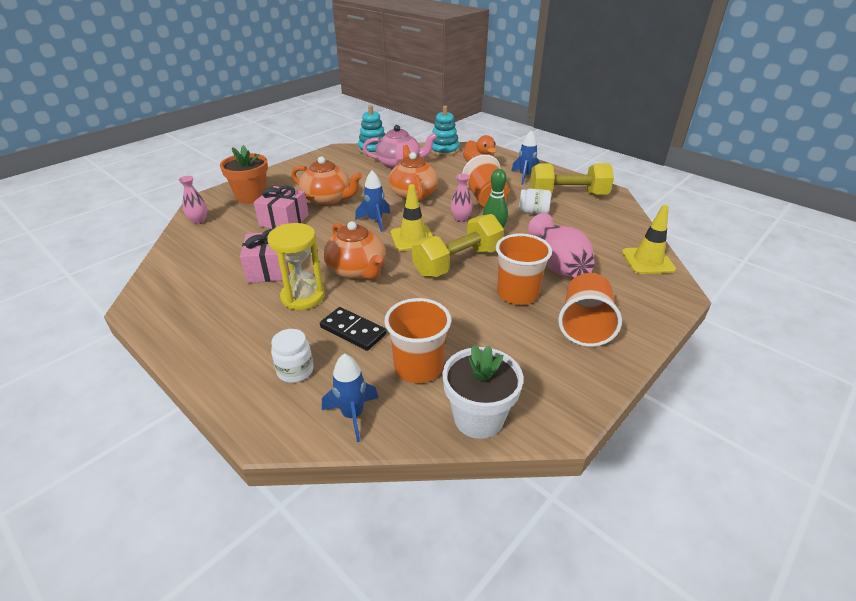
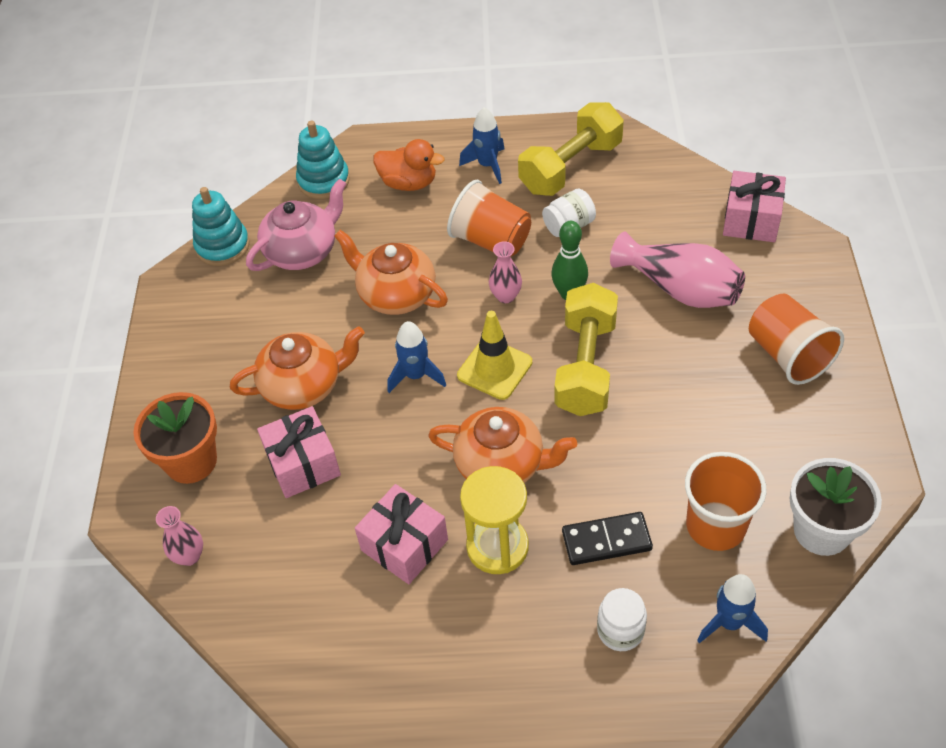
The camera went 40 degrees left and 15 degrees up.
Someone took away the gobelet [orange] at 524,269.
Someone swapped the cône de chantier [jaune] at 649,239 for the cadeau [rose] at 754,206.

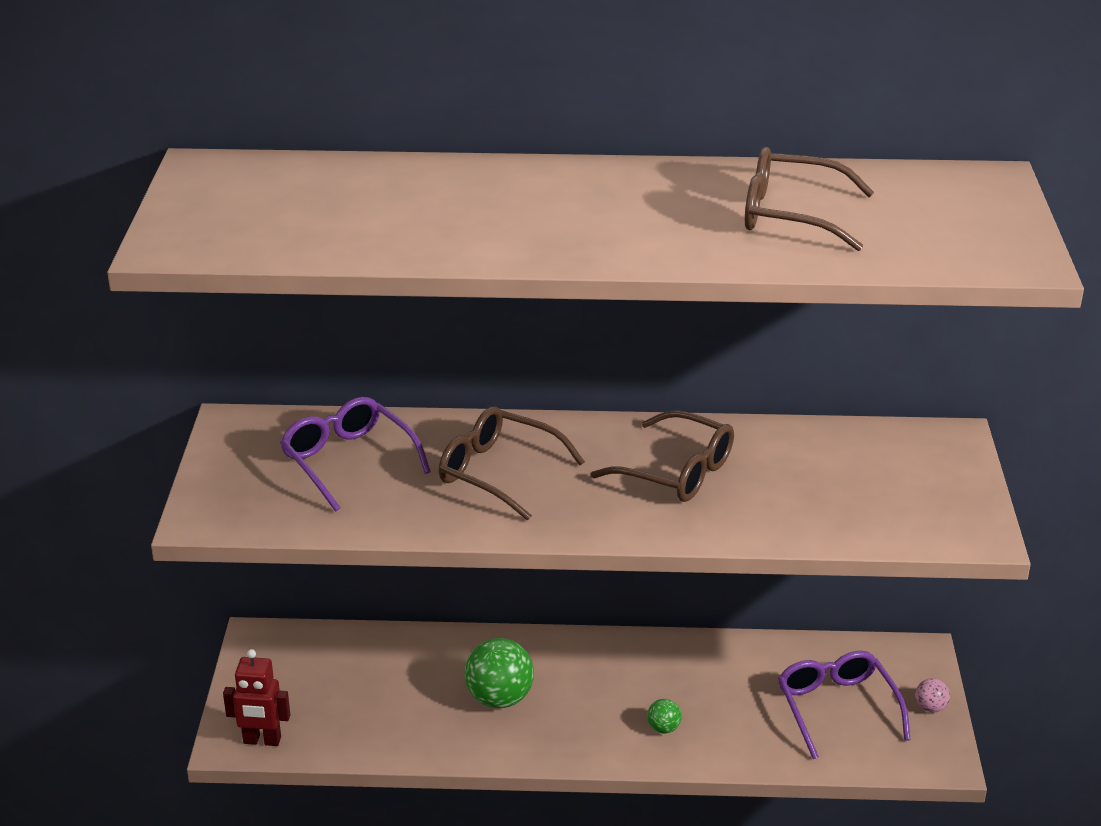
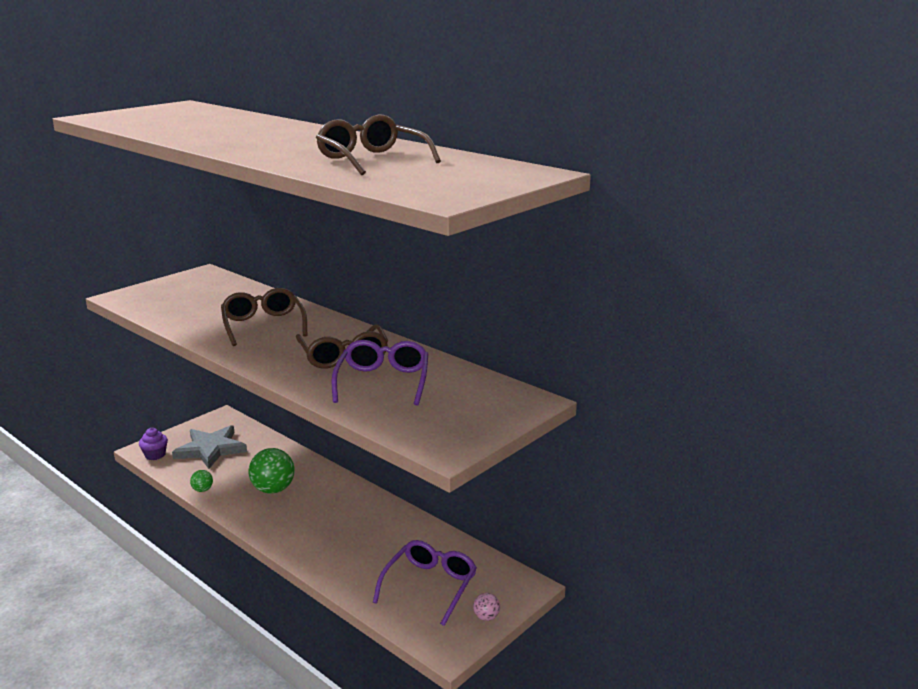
The camera went 40 degrees right and 10 degrees down.
Someone put down the étoile [gris] at 209,447.
Someone carried the lunettes [violet] from 355,454 to 380,373.
Someone carried the balle [vert] from 664,716 to 201,481.
Someone swapped the robot [rouge] at 256,697 for the muffin [violet] at 153,444.

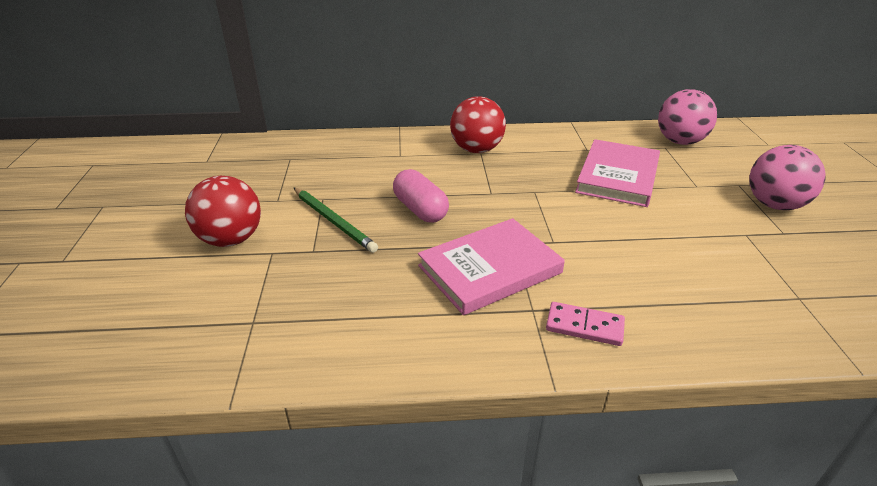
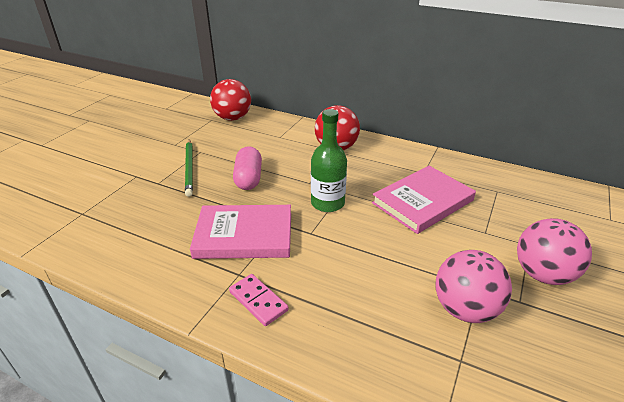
The camera went 30 degrees right and 0 degrees up.
Someone put down the bouteille [vert] at 329,160.
Someone carried the balle [rouge] from 223,211 to 230,100.
Someone carried the balle [rose] from 687,117 to 474,286.

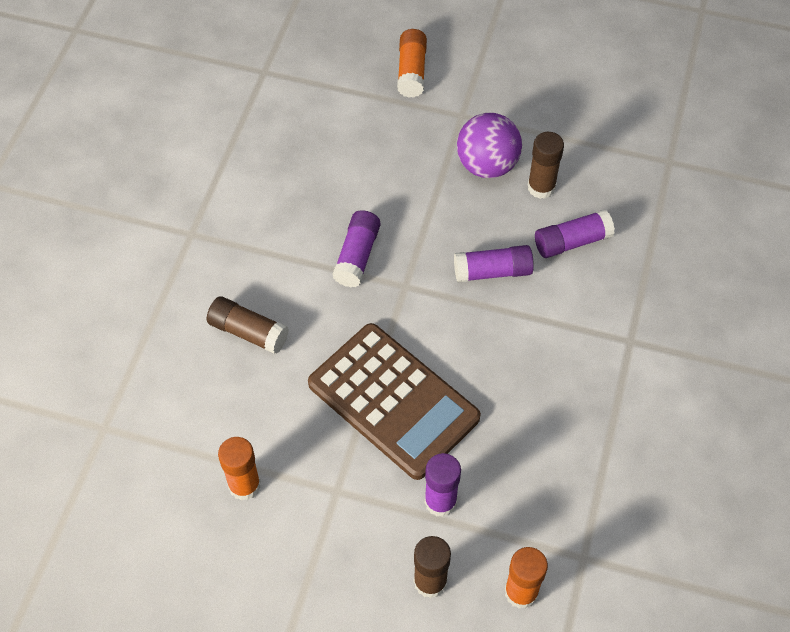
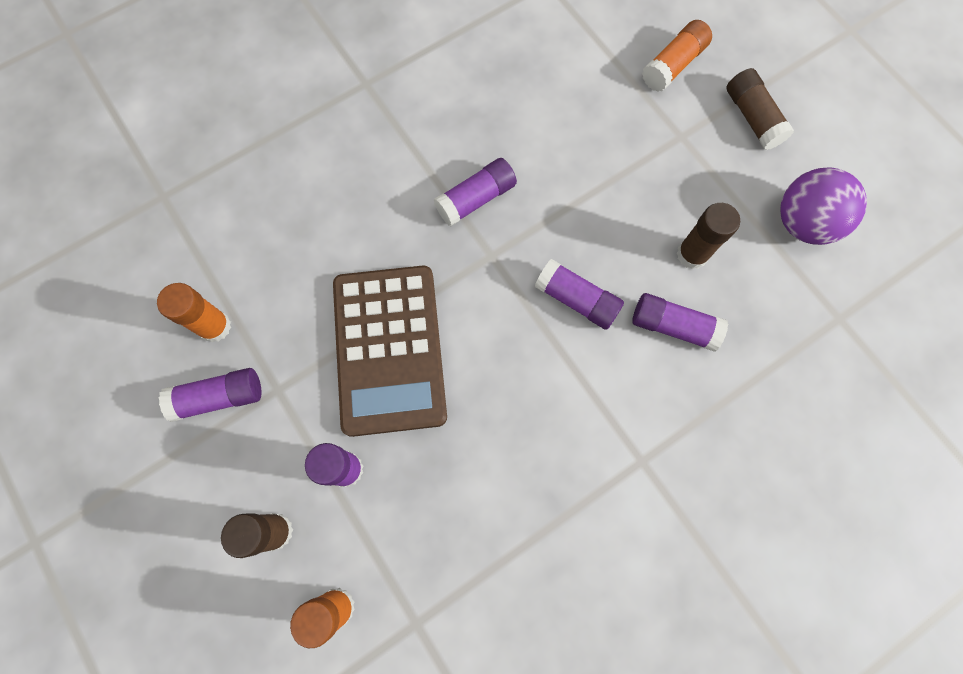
The camera went 40 degrees right and 15 degrees up.
Someone put down the bâton de colle [violet] at 210,395.
Someone carried the bâton de colle [marron] from 248,325 to 760,109.
Someone carried the balle [violet] from 489,145 to 823,206.

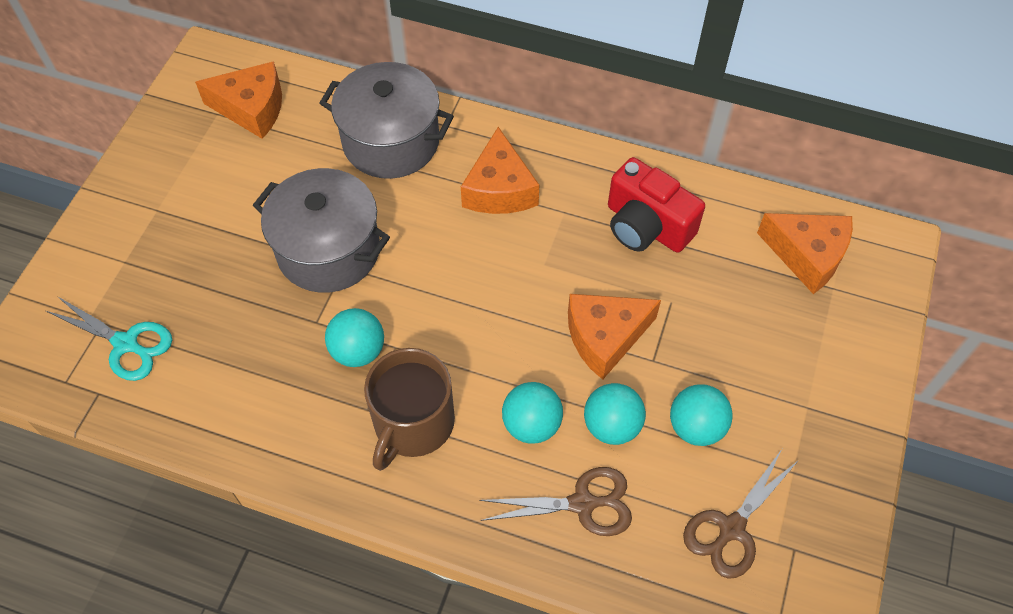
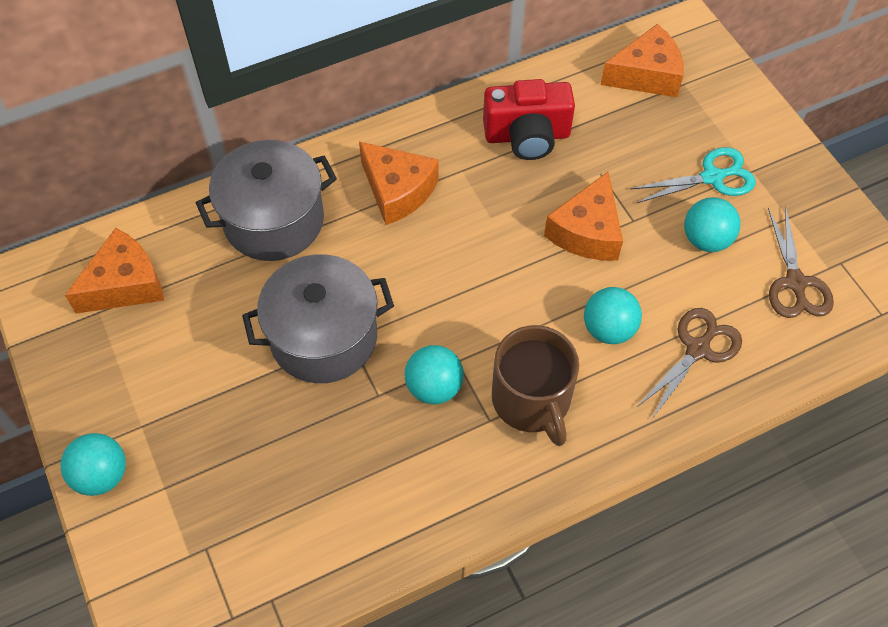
The camera went 45 degrees left and 0 degrees up.
Someone carried the ciseaux [turquoise] from 109,338 to 693,175.
Someone carried the balle [turquoise] from 615,414 to 93,464.

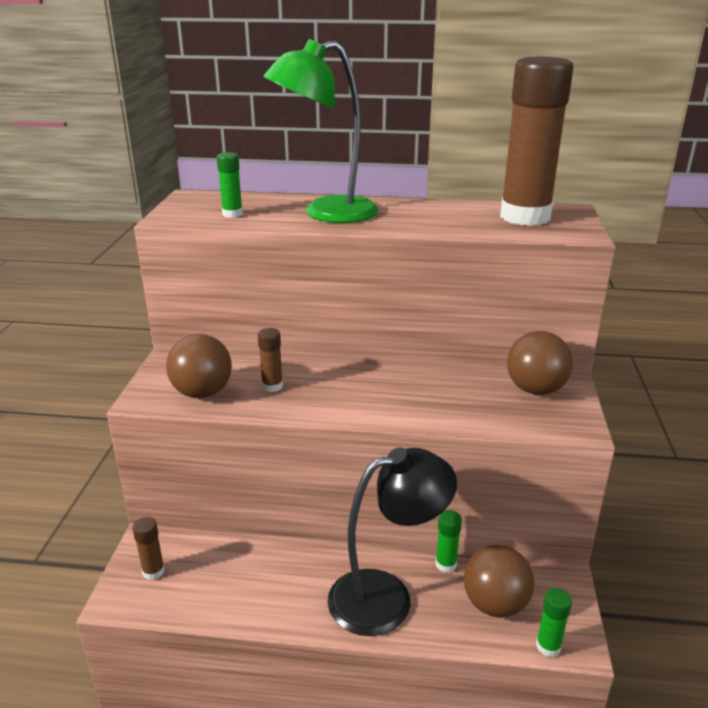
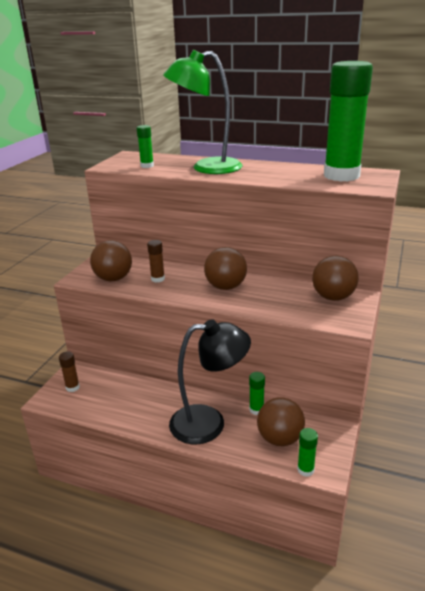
The camera went 15 degrees right and 0 degrees up.
Someone put down the balle [marron] at 225,268.
Someone repainted the bâton de colle [marron] at 537,141, which became the bâton de colle [vert] at 348,121.

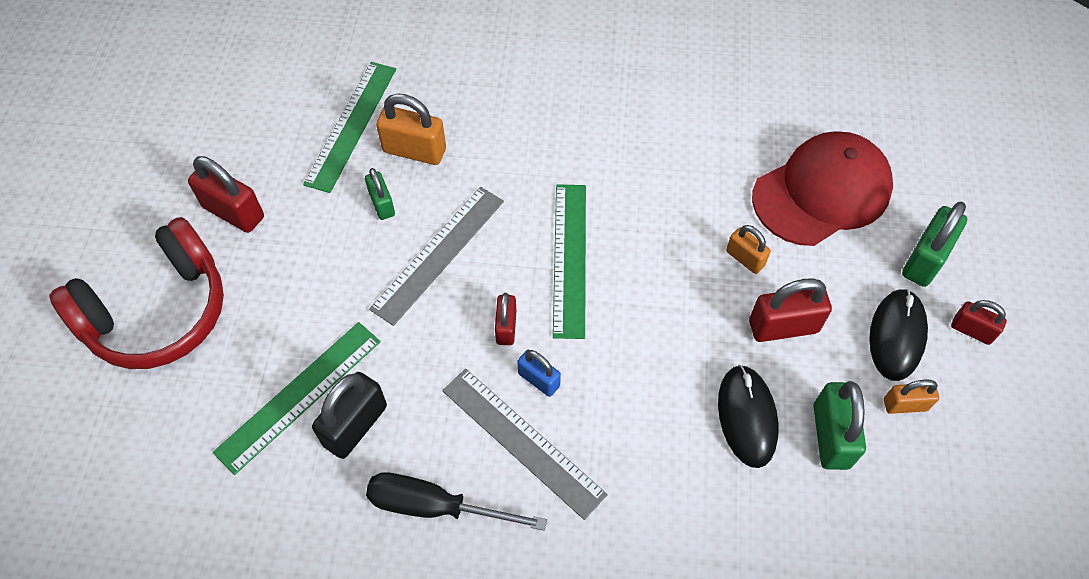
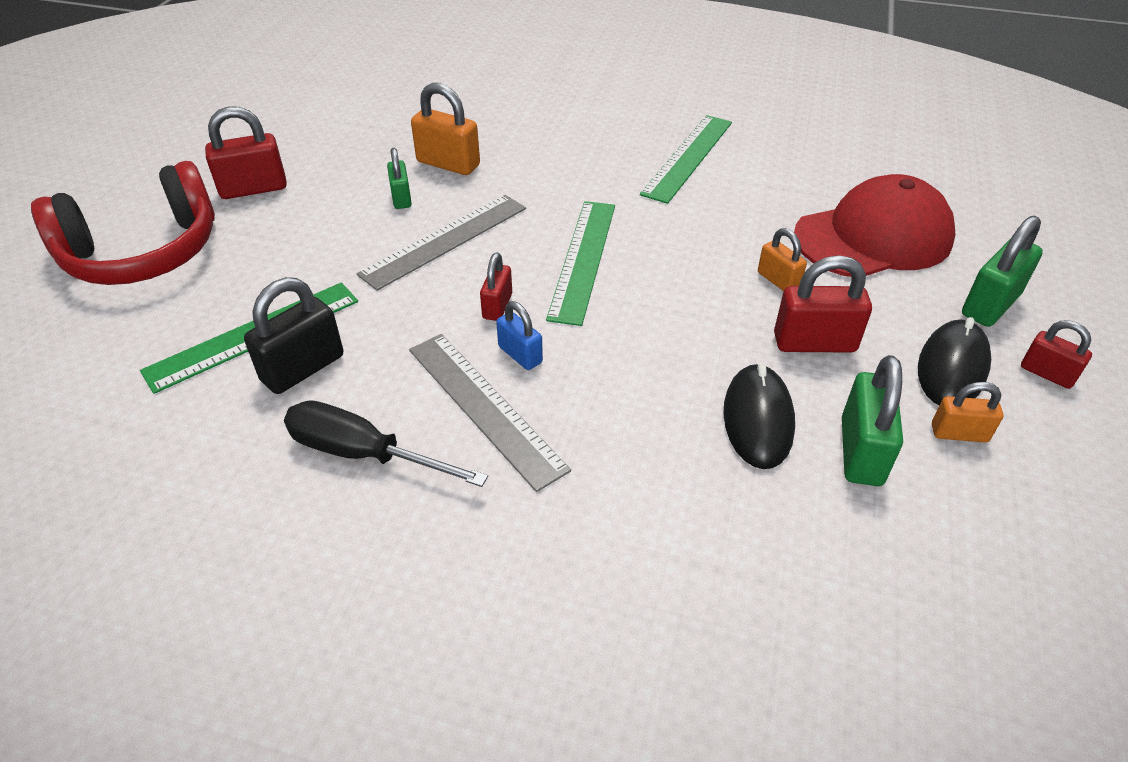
The camera went 10 degrees right and 15 degrees down.
Someone carried the règle [vert] from 349,127 to 686,159.
Someone rotated the cadenas [rouge] at 226,194 by 60 degrees counterclockwise.

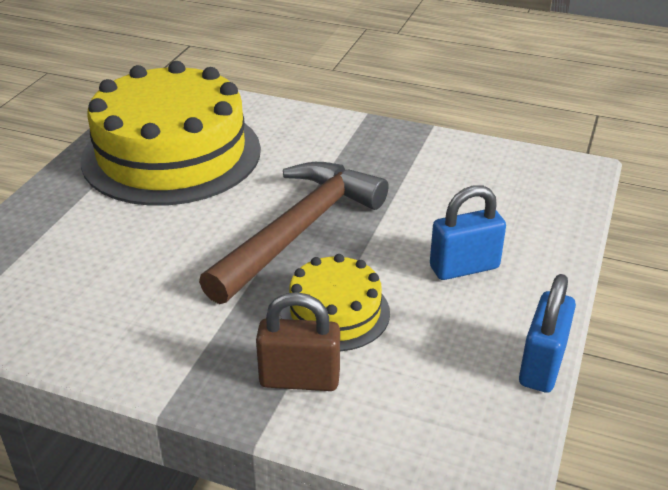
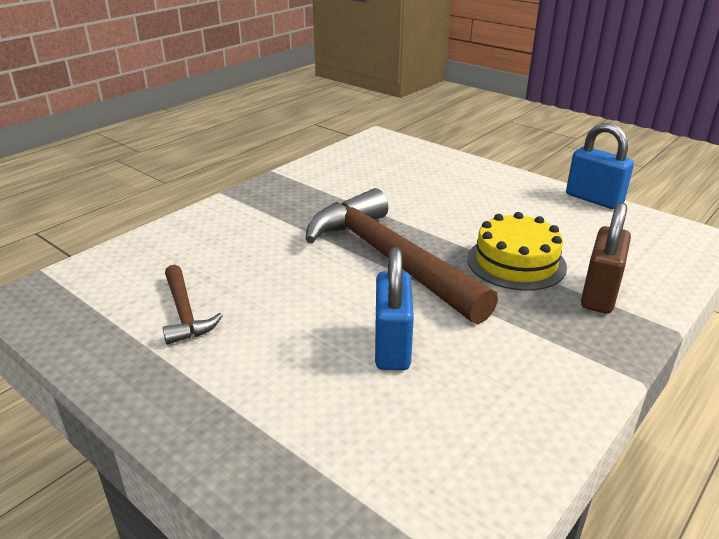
The camera went 70 degrees left and 5 degrees down.
Someone carried the cadenas [bleu] from 468,232 to 394,308.
Someone swapped the gâteau [jaune] at 171,133 for the marteau [marron] at 193,305.

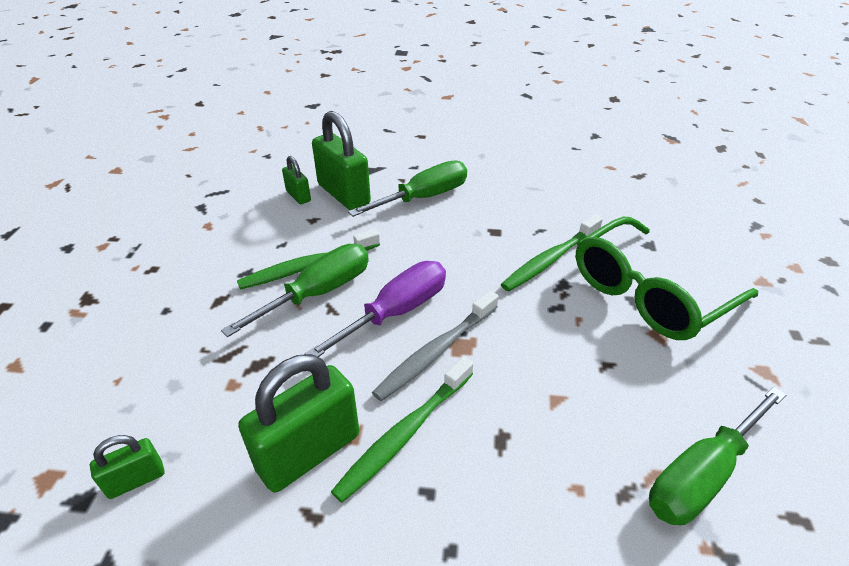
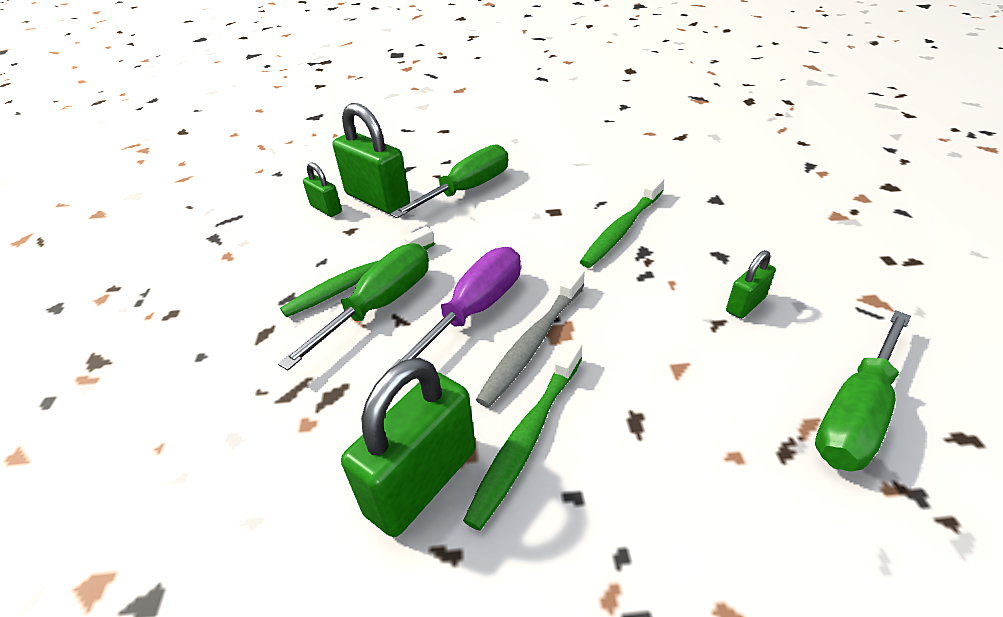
The camera went 10 degrees left and 0 degrees up.
Someone took away the lunettes [vert] at 667,278.
Someone carried the cadenas [vert] from 127,467 to 751,284.

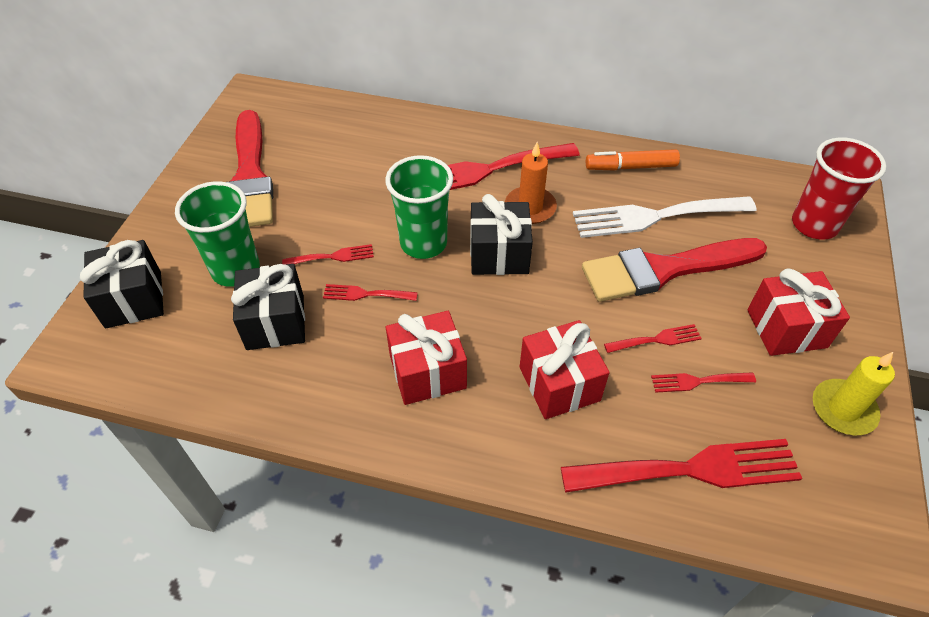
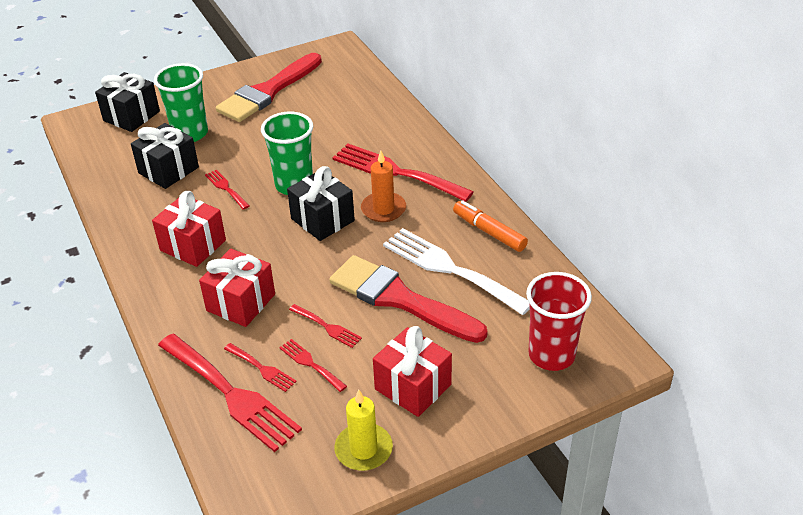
The camera went 50 degrees right and 10 degrees down.
Someone carried the fourchette [rouge] from 328,254 to 260,367.

